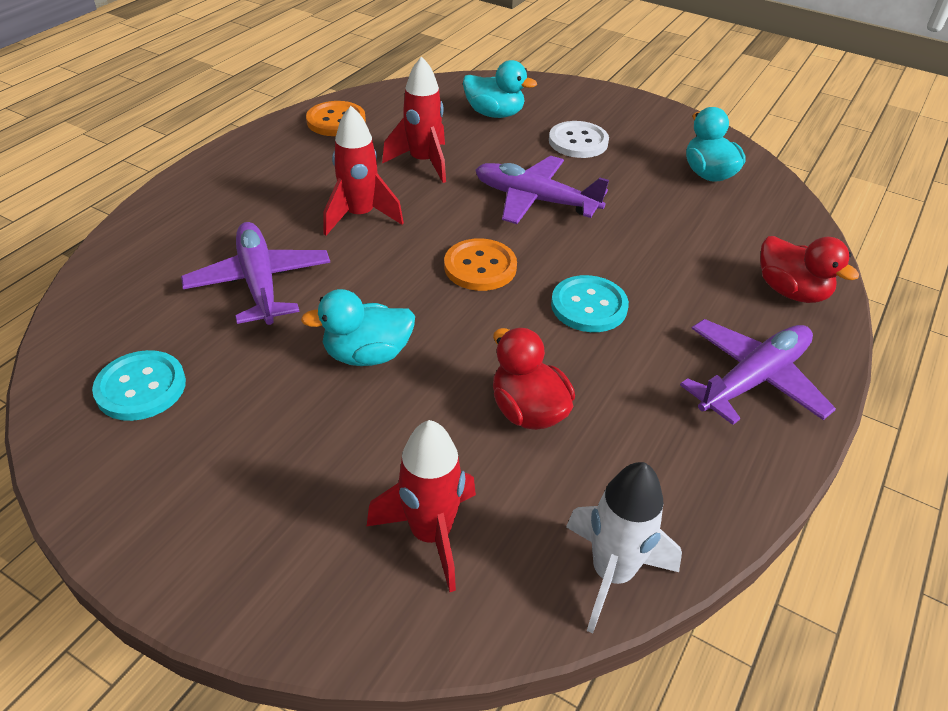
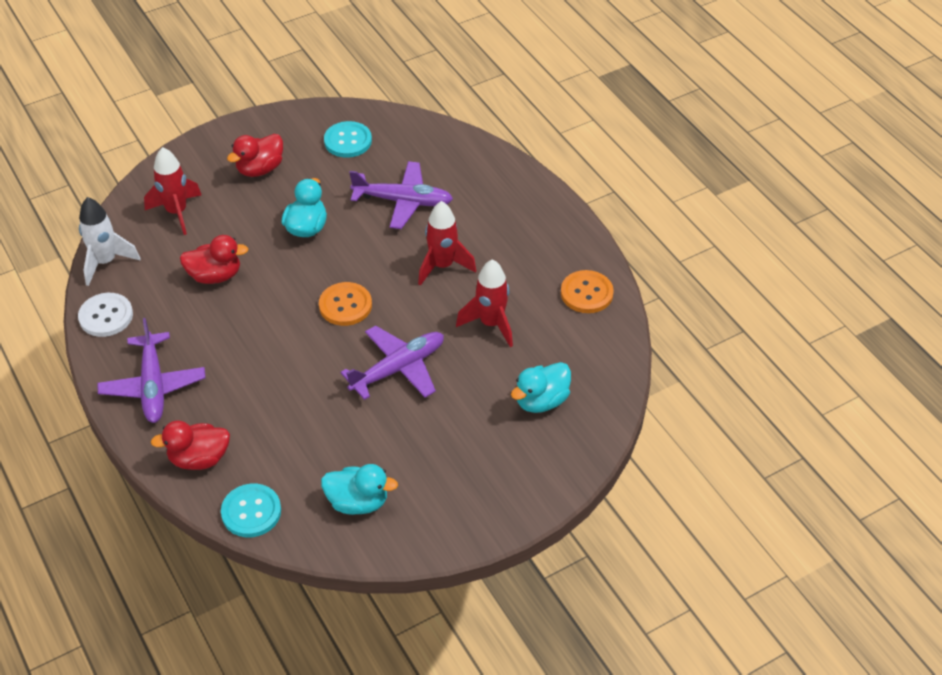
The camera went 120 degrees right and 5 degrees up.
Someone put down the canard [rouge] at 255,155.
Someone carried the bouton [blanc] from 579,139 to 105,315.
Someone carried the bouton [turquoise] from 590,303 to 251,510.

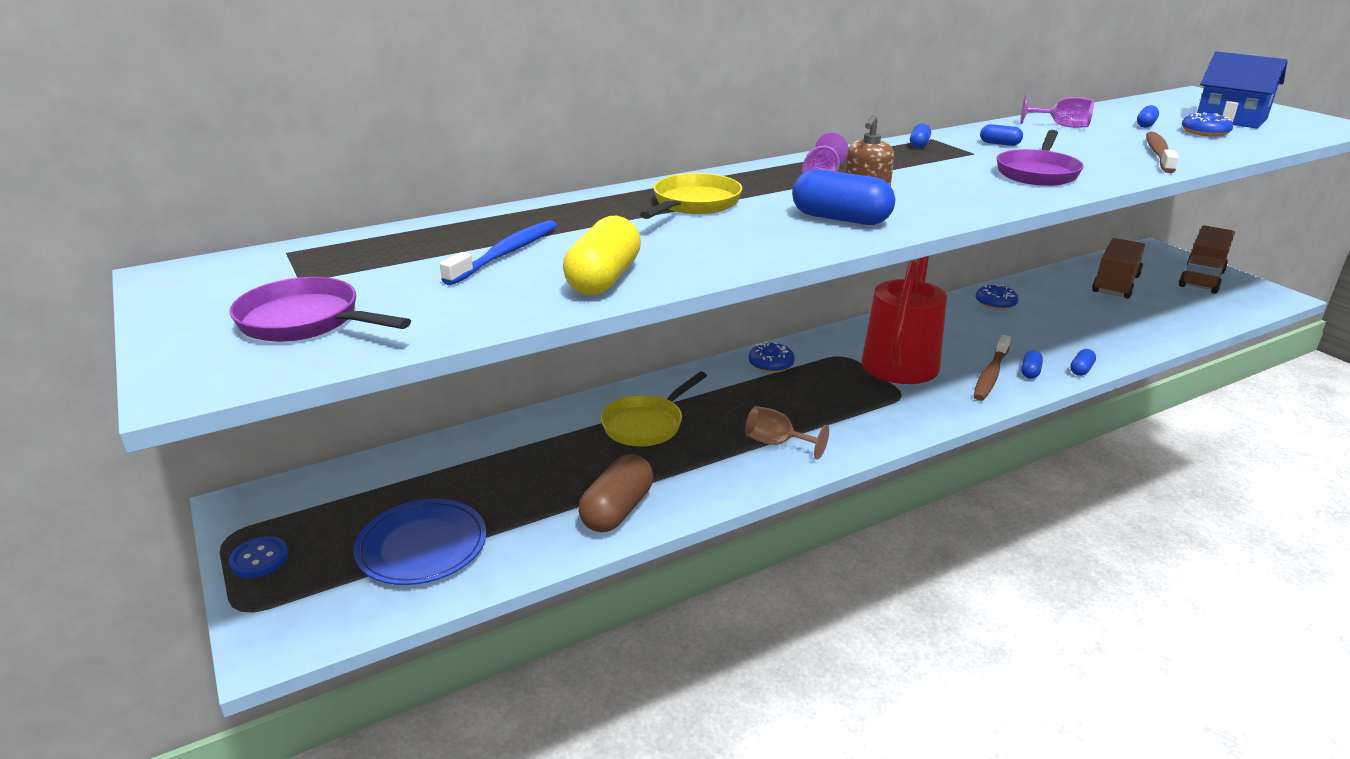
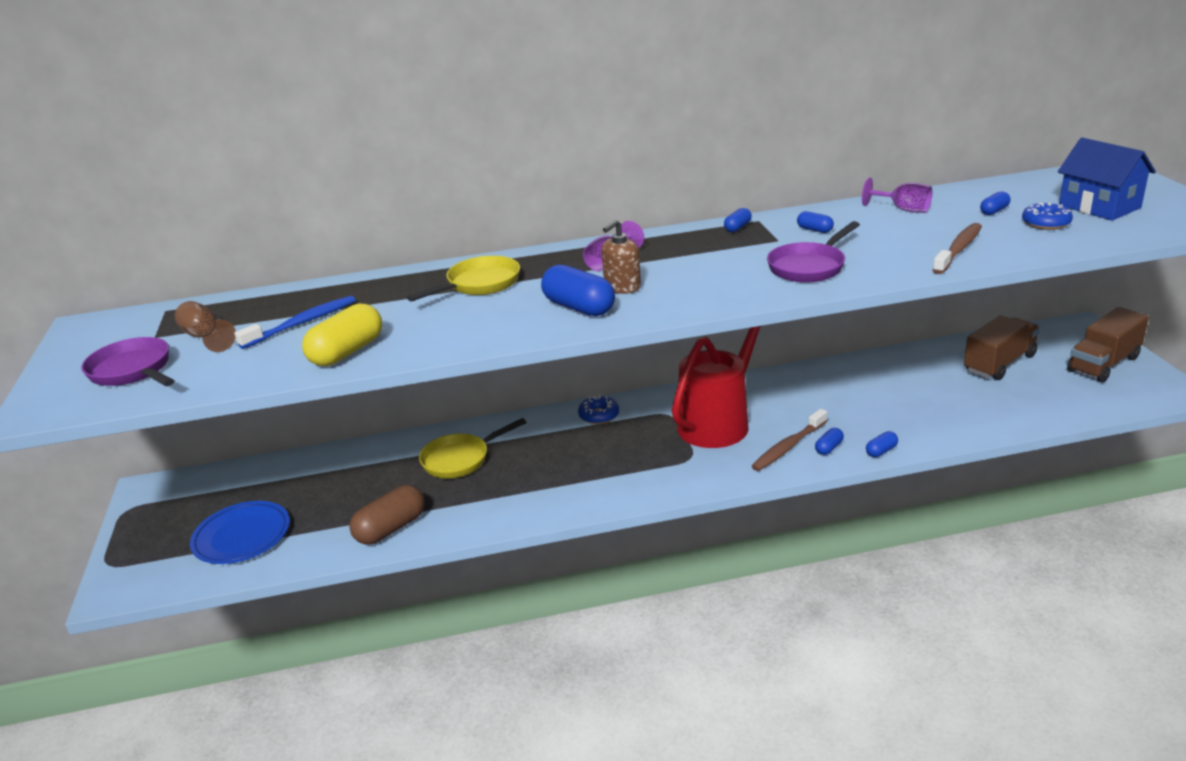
The camera went 20 degrees right and 0 degrees up.
Someone took away the bouton [bleu] at 258,557.
Someone took away the beignet [bleu] at 997,297.
Someone carried the verre à pied [marron] from 787,433 to 205,326.

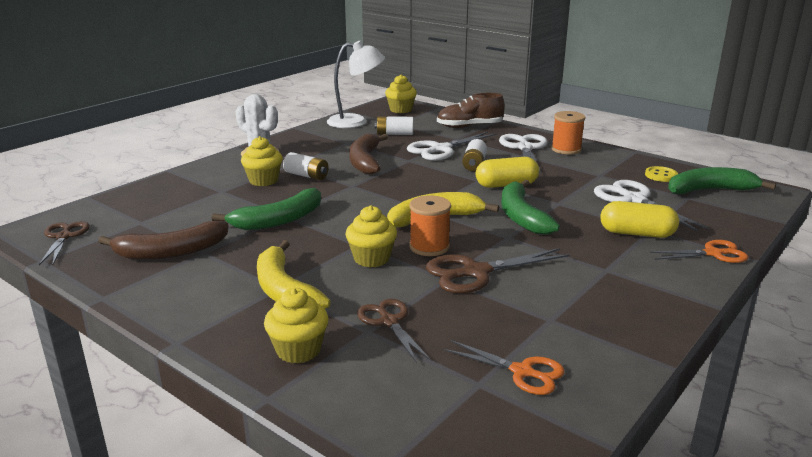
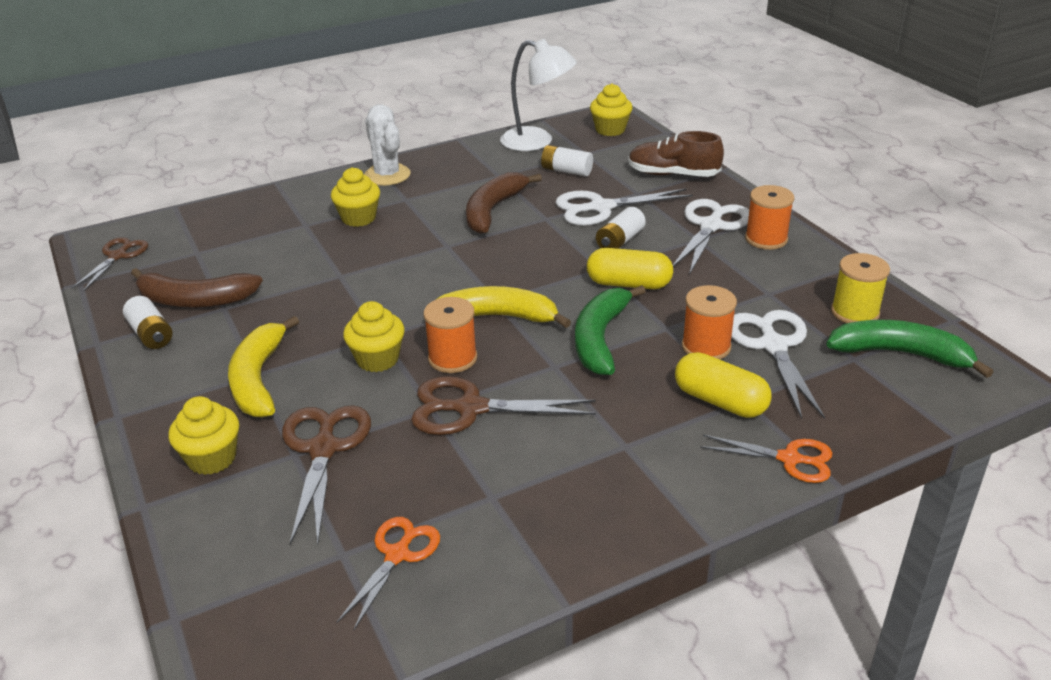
The camera went 25 degrees right and 10 degrees up.
Someone took away the banane [vert] at 266,209.
Someone put down the bobine [orange] at 709,322.
Someone carried the pile [blanc] from 305,166 to 147,322.
Someone swapped the bouton [jaune] at 661,174 for the bobine [jaune] at 860,288.
Someone rotated the ciseaux [orange] at 504,367 by 120 degrees counterclockwise.
Someone scaled the ciseaux [marron] at 394,331 by 1.52.

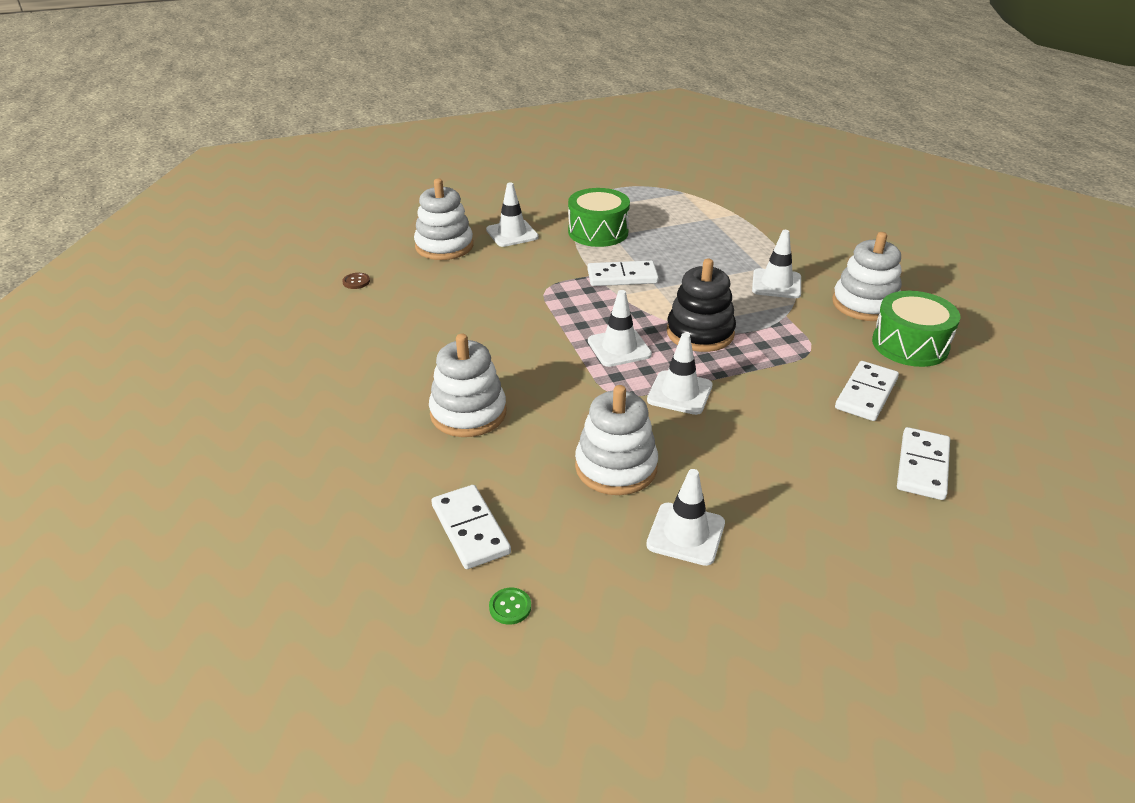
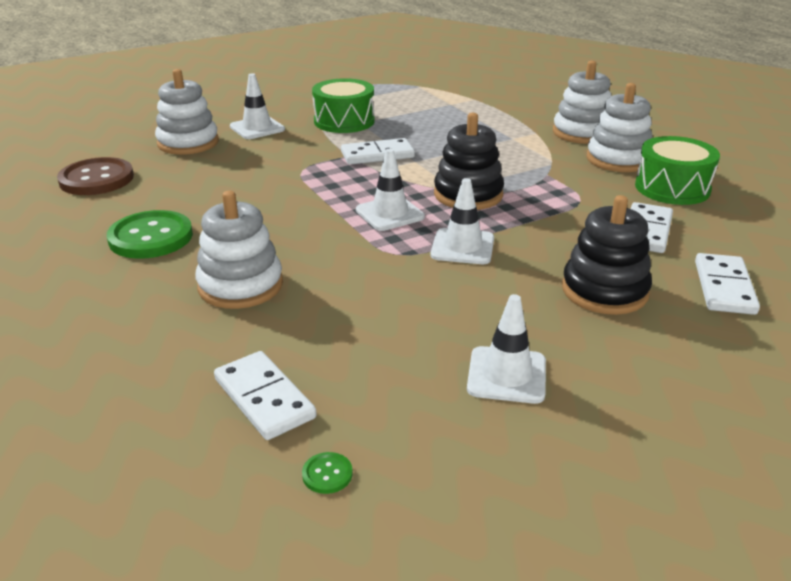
The camera went 10 degrees left and 5 degrees down.
Someone took away the cône de chantier [blanc] at 776,264.
Someone put down the bouton [vert] at 150,234.
Someone put down the jouet à empiler [noir] at 607,255.
Someone carried the jouet à empiler [blanc] from 616,440 to 582,102.
Someone scaled the bouton [marron] at 356,281 by 2.48.

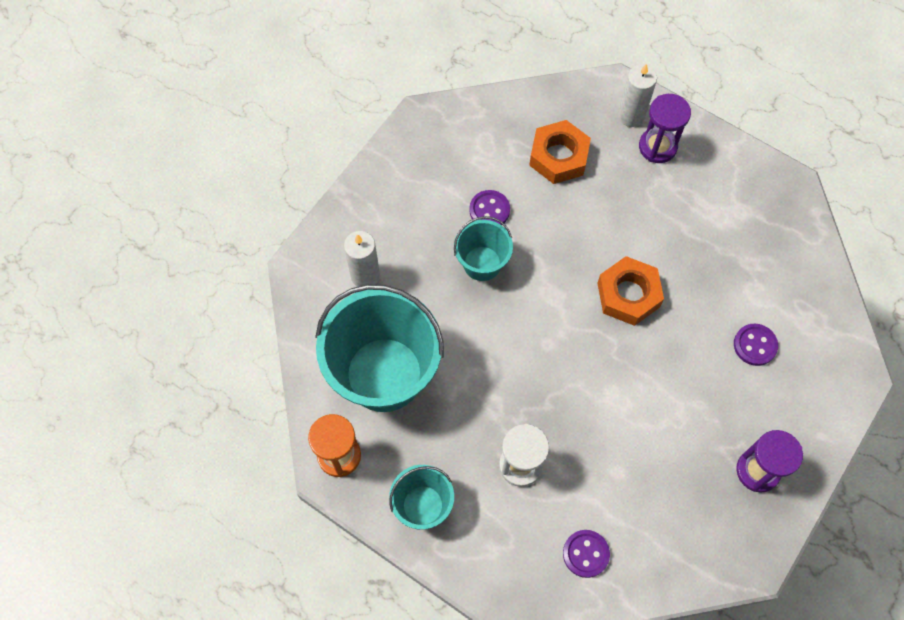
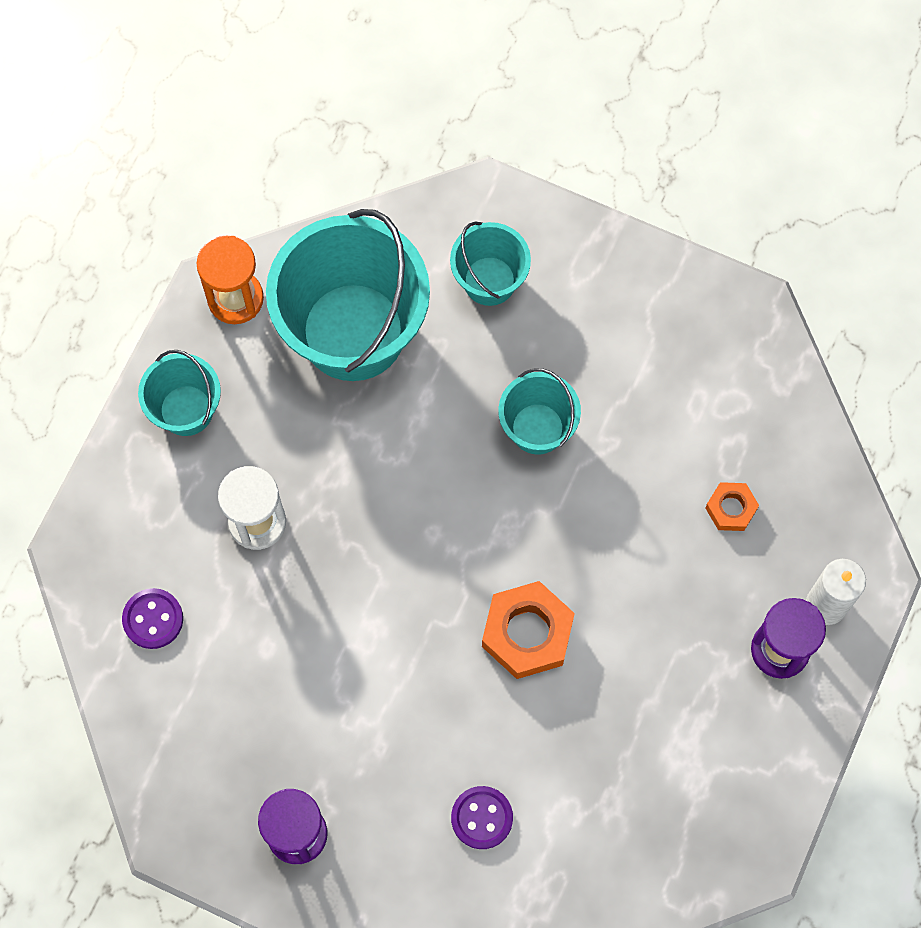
The camera went 80 degrees right and 5 degrees up.
Someone took away the bouton [violet] at 489,207.
Someone swapped the bougie [blanc] at 362,259 for the seau [turquoise] at 490,263.
Someone scaled the écrou [orange] at 560,152 by 0.55.

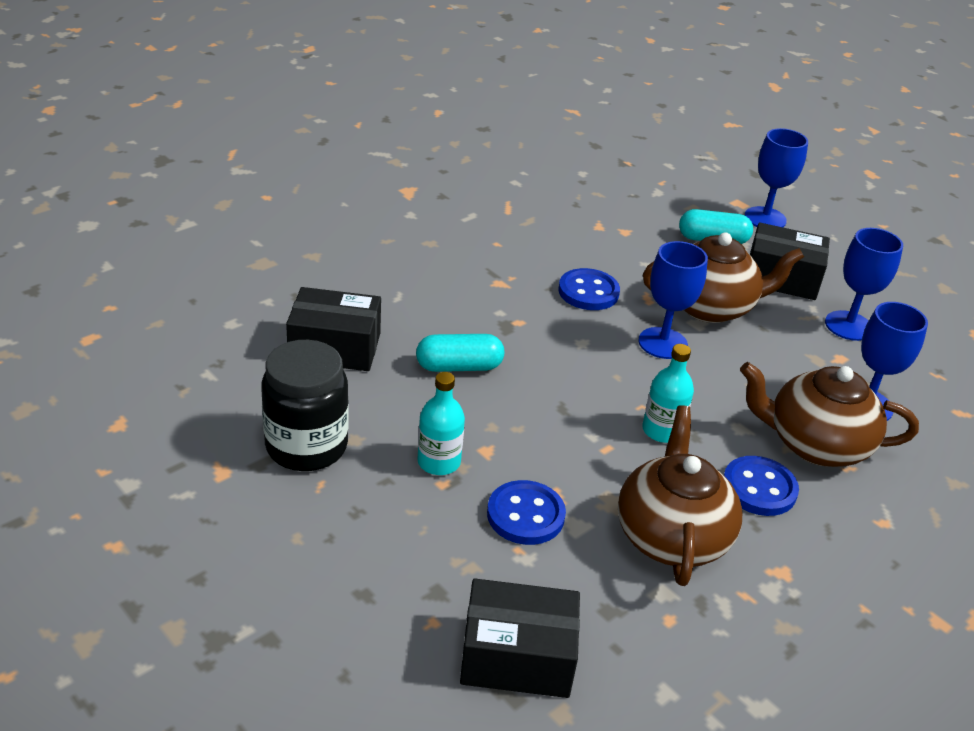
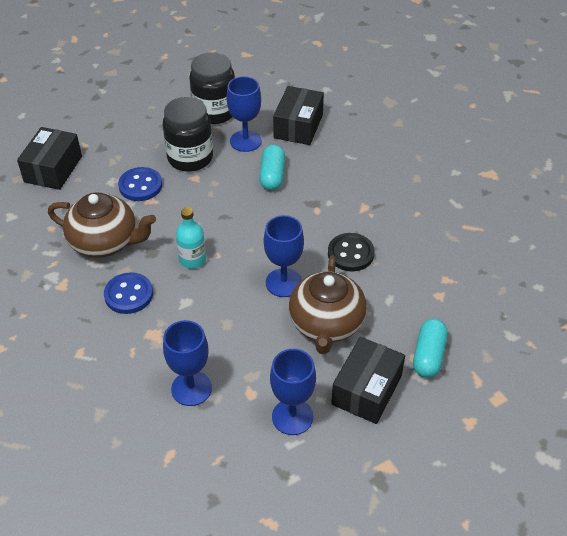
The camera went 105 degrees right and 10 degrees up.
Someone took away the théière [marron] at 829,414.
Someone carried the verre à pied [bleu] from 776,177 to 244,114.
Someone swapped the bouteille [turquoise] at 441,423 for the bocal [noir] at 188,134.
Someone repainted the bouton [bleu] at 589,289, which became the bouton [noir] at 351,252.

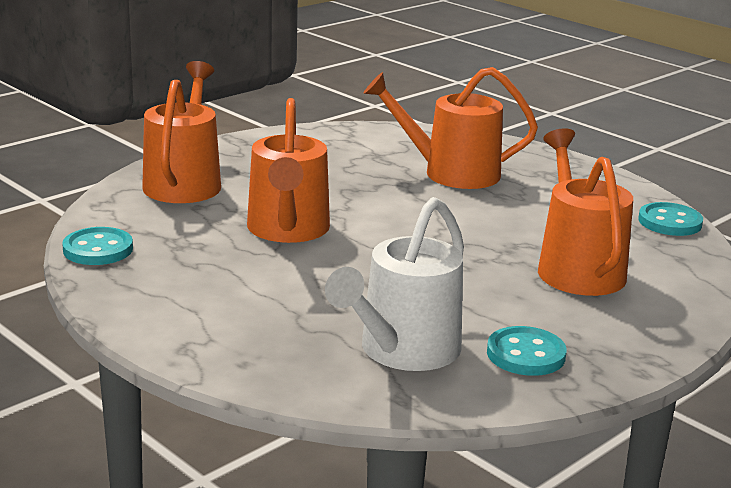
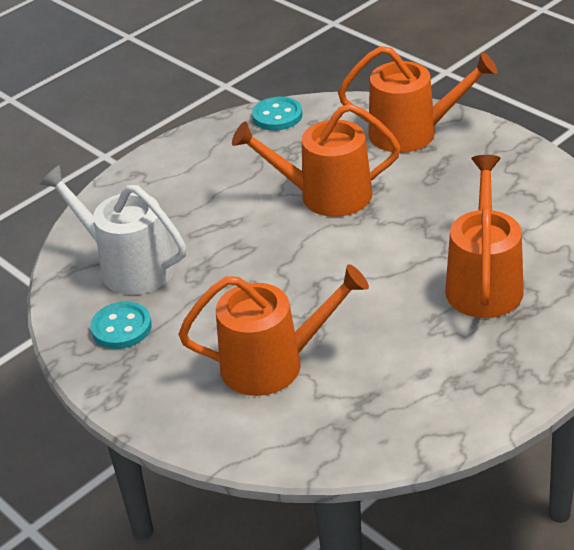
The camera went 95 degrees right and 15 degrees up.
Someone took away the bouton [turquoise] at 671,219.

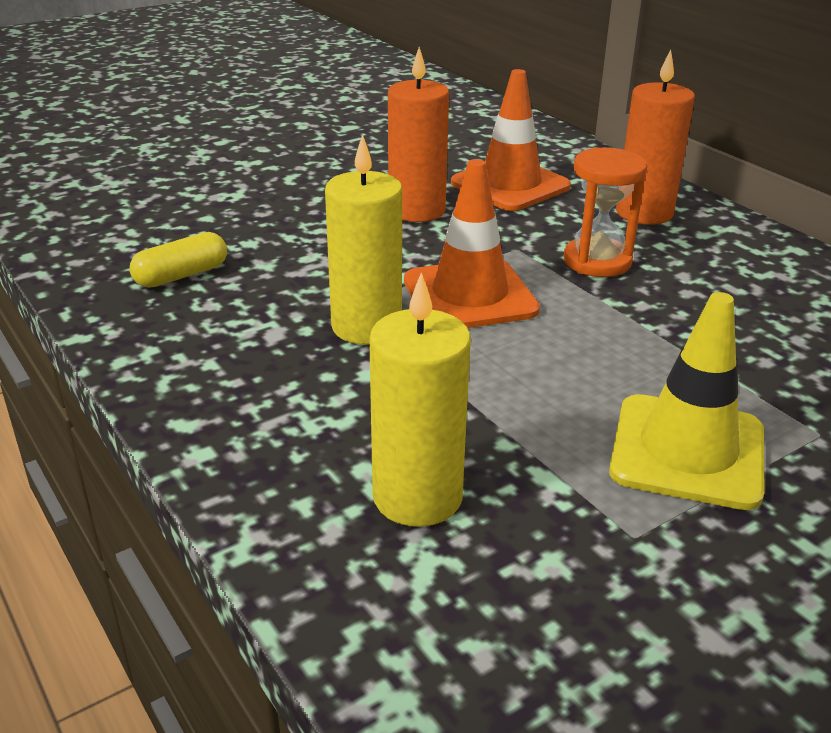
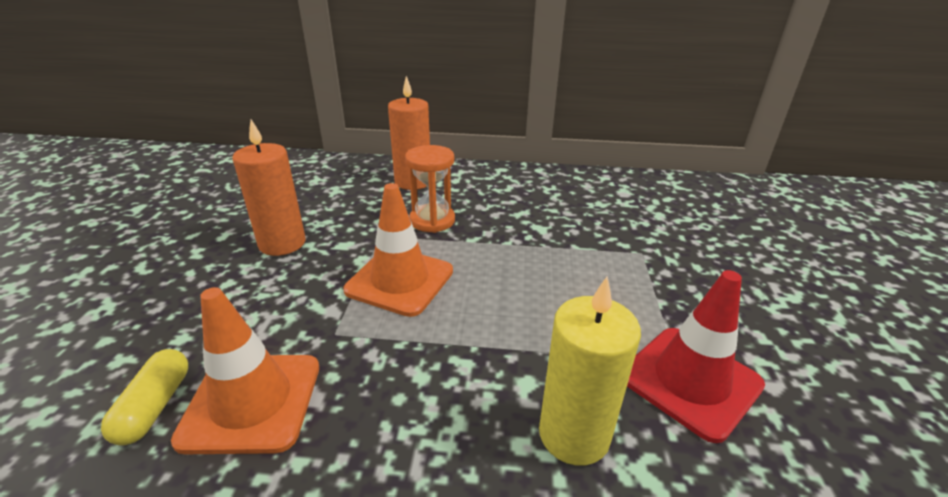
The camera went 50 degrees left and 0 degrees up.
Someone took away the bougie [jaune] at 363,239.
Someone took away the cône de chantier [jaune] at 686,401.
Someone put down the cône de chantier [rouge] at 696,356.
Someone carried the cône de chantier [orange] from 511,140 to 245,370.

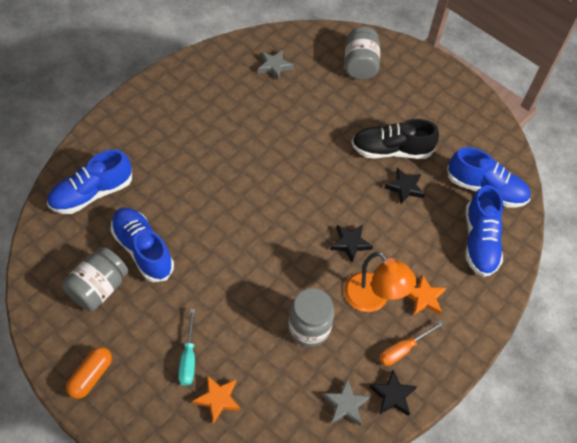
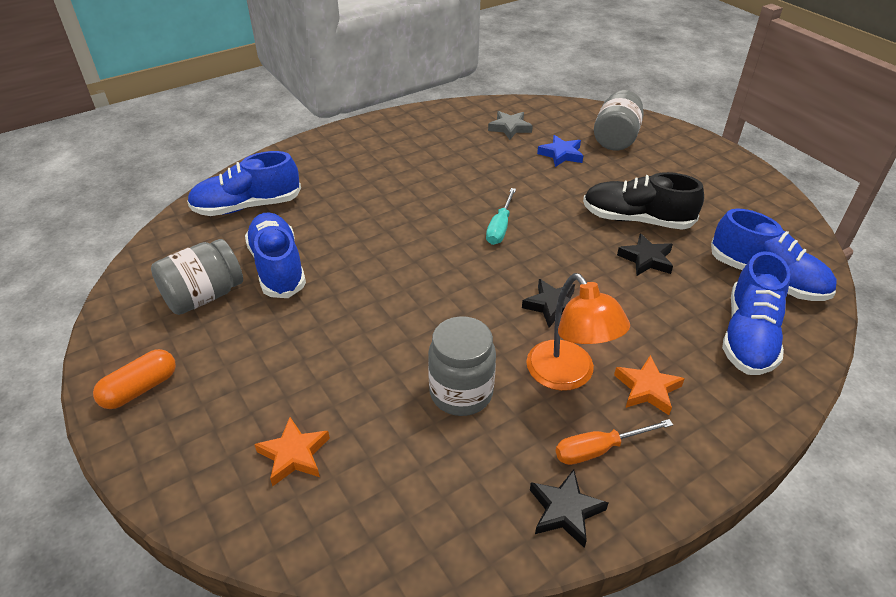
The camera went 20 degrees right and 15 degrees down.
Someone took away the étoile [gris] at 346,402.
Someone put down the étoile [bleu] at 560,151.
Someone carried the tournevis [turquoise] from 186,347 to 501,216.

